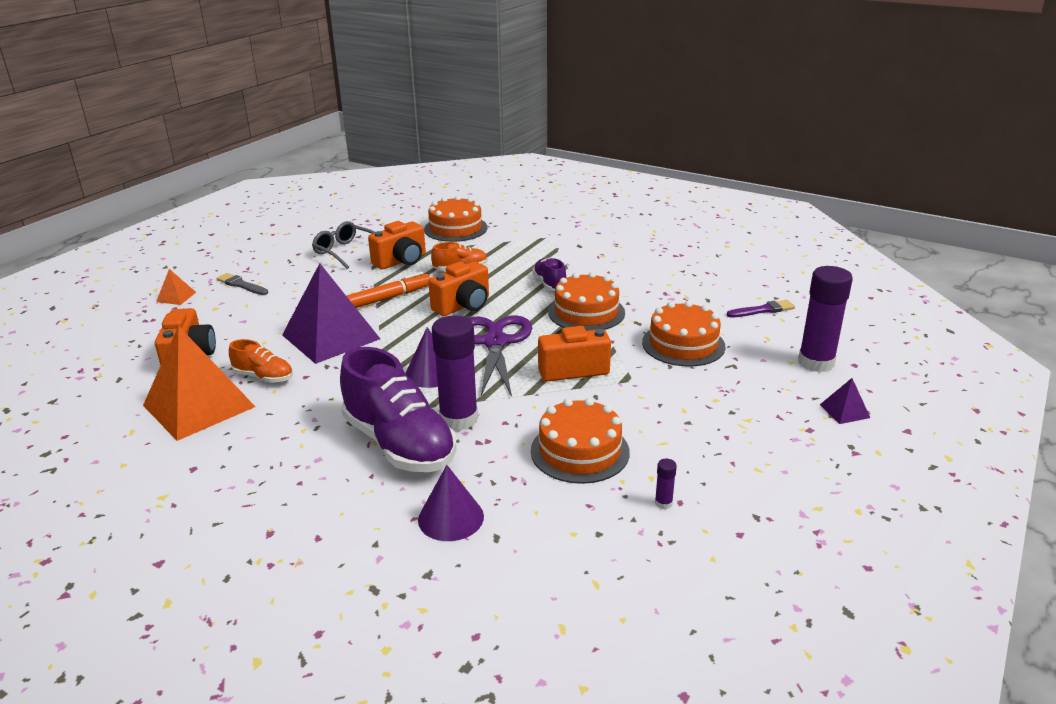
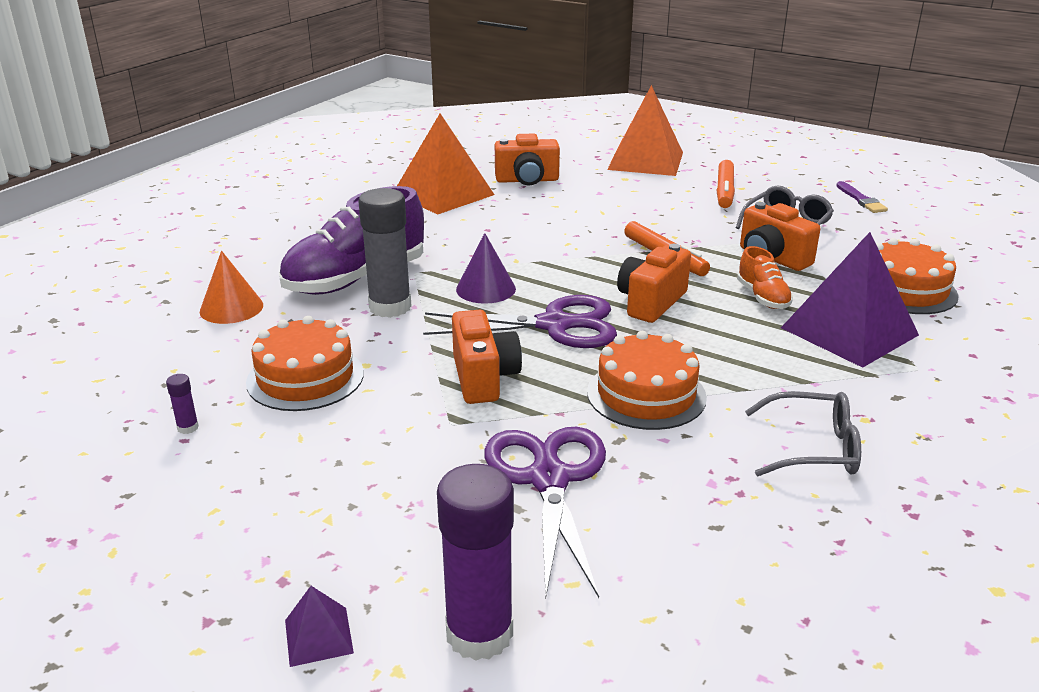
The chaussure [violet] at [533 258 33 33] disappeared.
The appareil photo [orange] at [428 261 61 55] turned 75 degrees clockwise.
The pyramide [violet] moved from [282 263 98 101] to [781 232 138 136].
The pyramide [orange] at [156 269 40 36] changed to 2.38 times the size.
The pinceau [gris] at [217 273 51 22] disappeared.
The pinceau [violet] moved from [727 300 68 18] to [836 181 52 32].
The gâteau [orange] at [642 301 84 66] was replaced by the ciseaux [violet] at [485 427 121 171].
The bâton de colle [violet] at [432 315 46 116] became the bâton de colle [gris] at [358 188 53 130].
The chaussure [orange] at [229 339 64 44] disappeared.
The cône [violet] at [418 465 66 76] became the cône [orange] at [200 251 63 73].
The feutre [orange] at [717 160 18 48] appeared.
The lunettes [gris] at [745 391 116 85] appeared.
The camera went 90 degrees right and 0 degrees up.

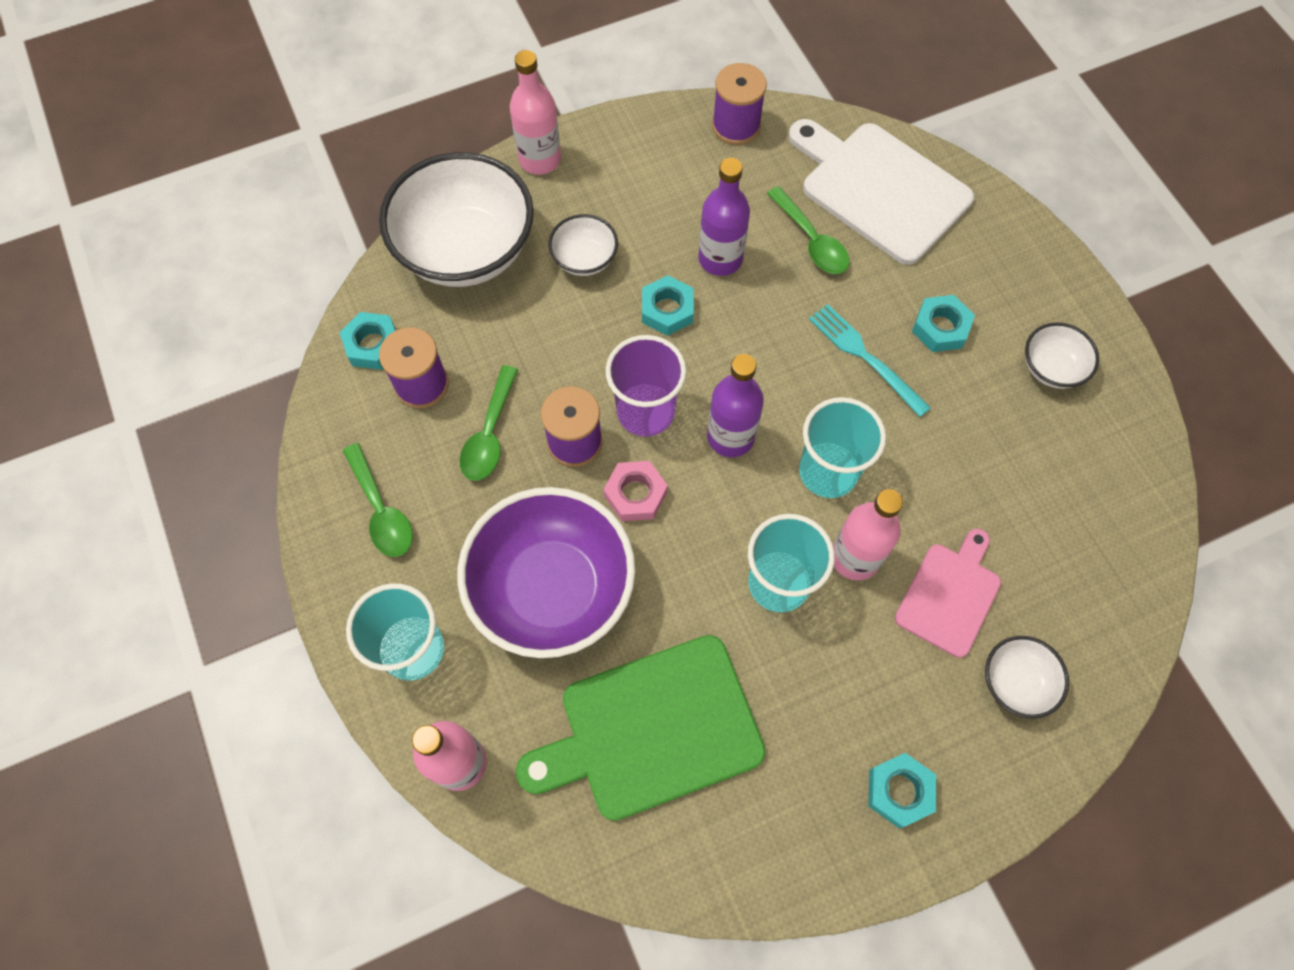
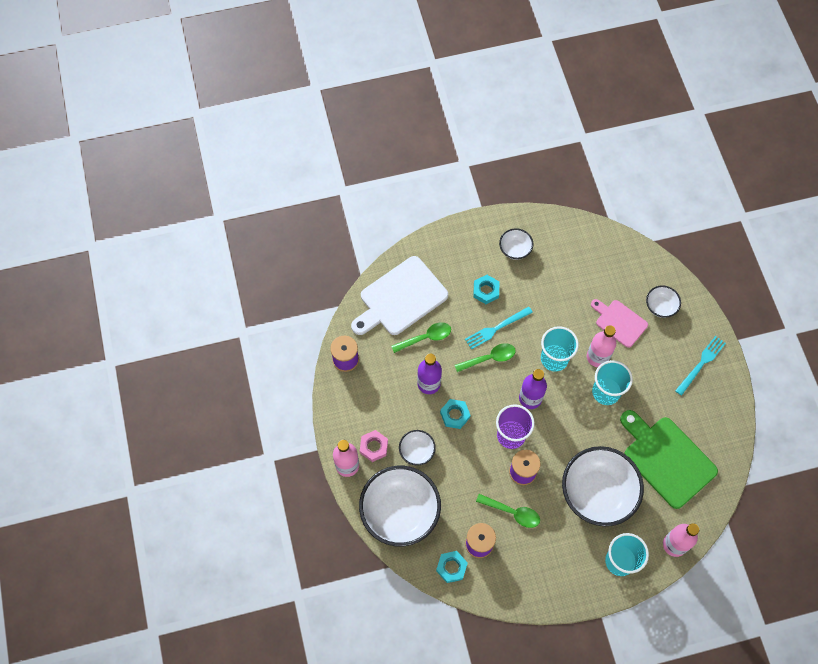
The cuillère [vert] moved from [343 443 70 114] to [455 343 61 29].
The écrou [rose] moved from [603 461 65 60] to [360 430 28 32].
The bol [violet] at [457 487 178 171] became the bol [blanc] at [562 446 82 80].
The planche à découper [vert] at [516 635 250 186] turned 150 degrees clockwise.
The écrou [turquoise] at [868 753 68 75] was replaced by the fourchette [turquoise] at [675 336 51 60].
The camera went 80 degrees left and 0 degrees up.

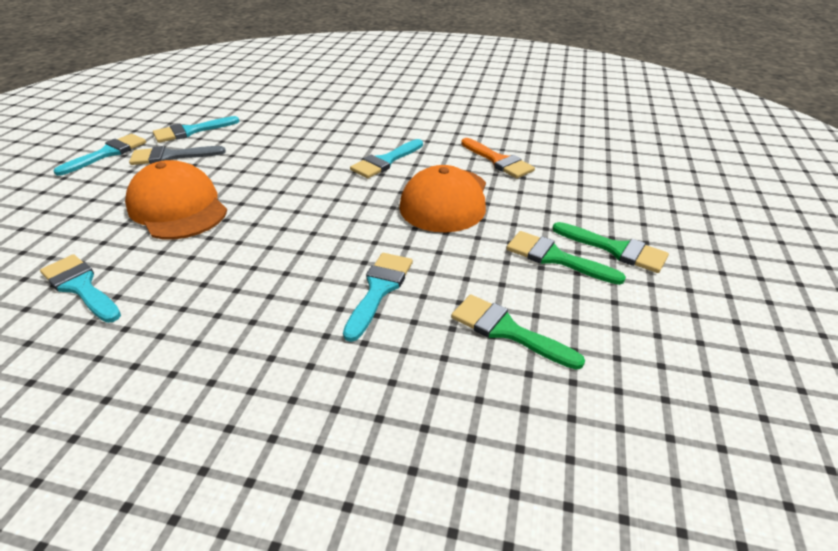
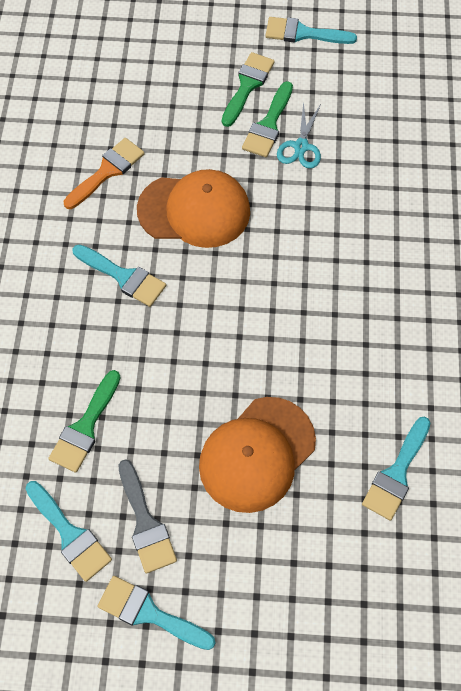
The pinceau [turquoise] moved from [343 253 70 89] to [265 17 92 27].
The pinceau [vert] moved from [451 294 134 76] to [48 370 73 103].
The ciseaux [turquoise] at [277 101 44 68] appeared.
The camera went 100 degrees left and 25 degrees up.

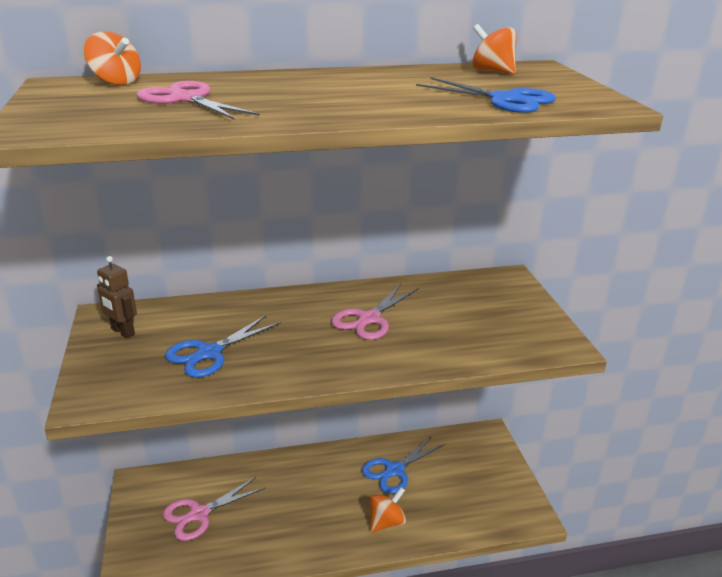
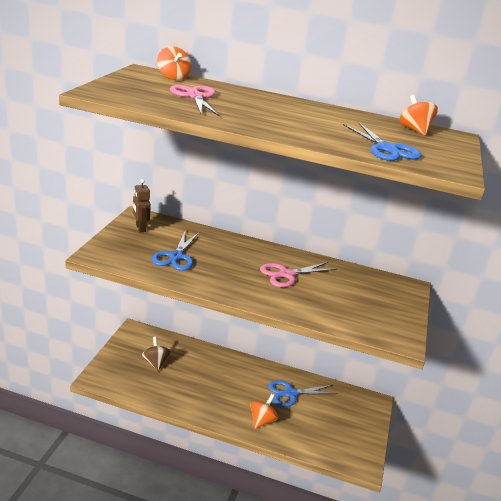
The ciseaux [bleu] at [165 315 116 63] turned 60 degrees counterclockwise.
The ciseaux [rose] at [163 477 102 64] was replaced by the toupie [marron] at [142 337 29 34].
The toupie [orange] at [370 487 36 46] turned 45 degrees counterclockwise.
The camera went 25 degrees right and 0 degrees up.

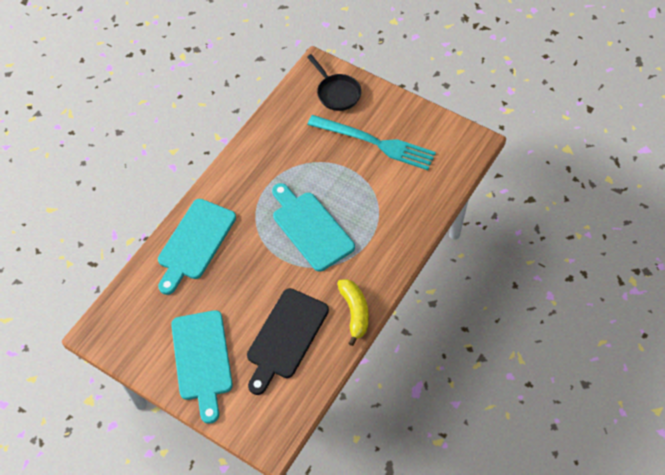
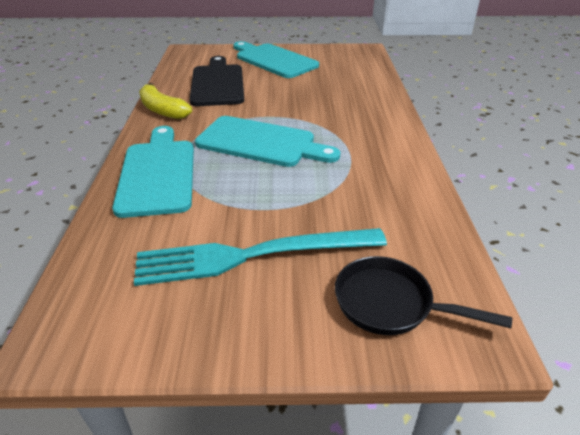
The planche à découper [turquoise] moved from [158 199 78 96] to [112 126 82 92].
The camera went 145 degrees right and 20 degrees down.

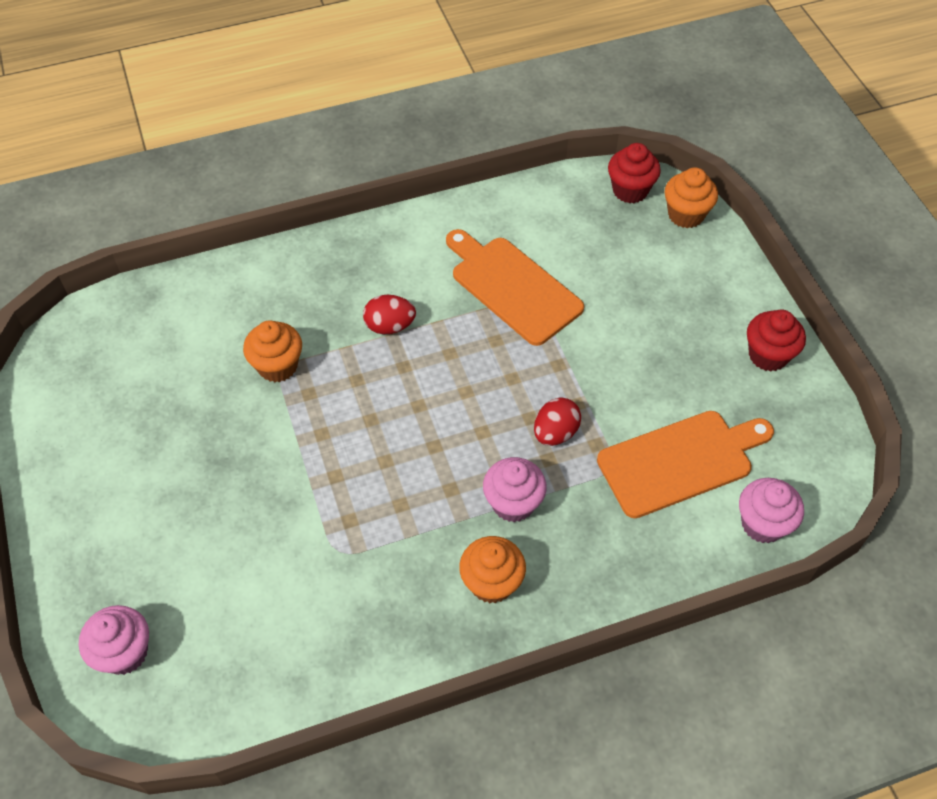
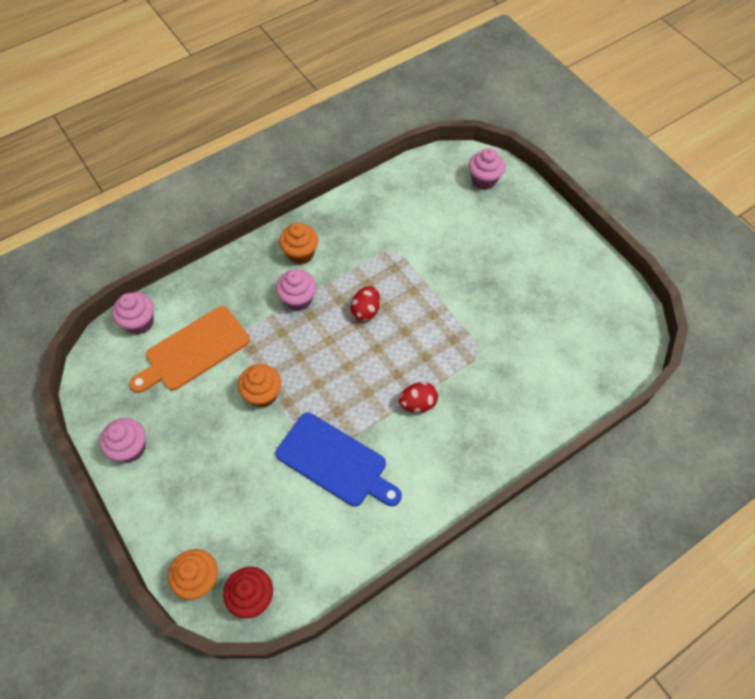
The planche à découper [orange] at [446 229 138 117] became the planche à découper [bleu] at [276 413 126 94].
The muffin [rouge] at [747 310 59 62] became the muffin [rose] at [100 418 46 44].
The muffin [orange] moved from [243 320 59 63] to [238 364 43 43].
The œuf [rouge] moved from [534 398 47 48] to [350 286 30 35].
The camera went 165 degrees right and 5 degrees up.

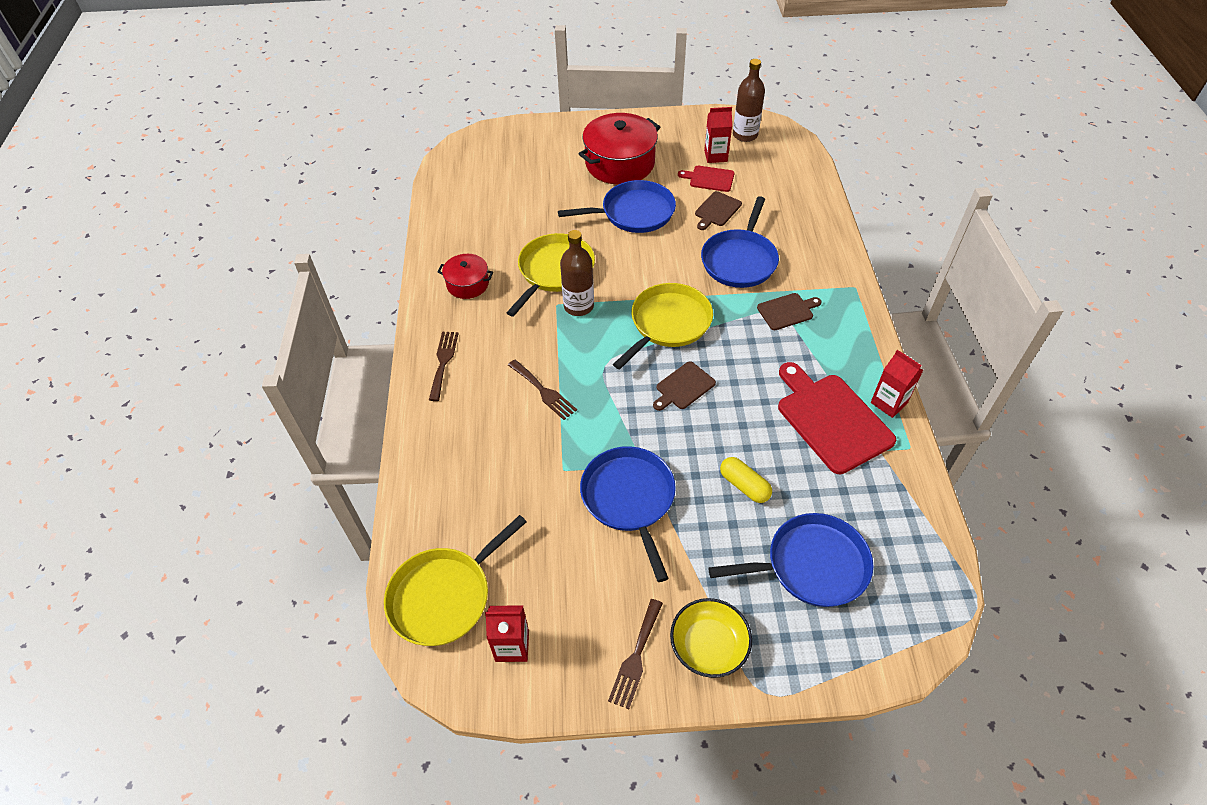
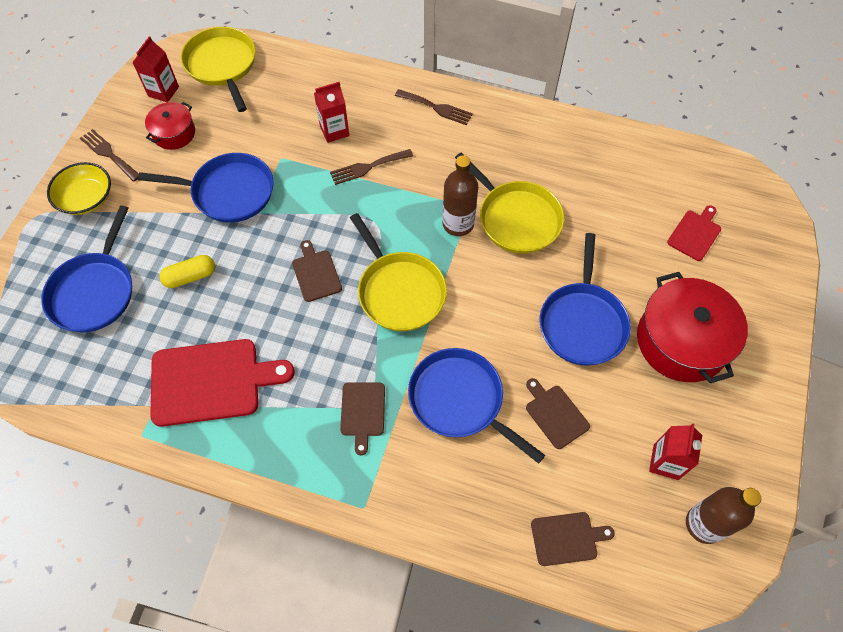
The planche à découper [rouge] moved from [678 166 56 26] to [667 205 54 56].
The marmite [rouge] moved from [438 254 55 45] to [145 102 50 48].
The brique de lait [rouge] moved from [871 350 52 68] to [314 82 35 61].
The planche à découper [marron] at [531 512 84 54] appeared.
The camera went 110 degrees right and 10 degrees up.

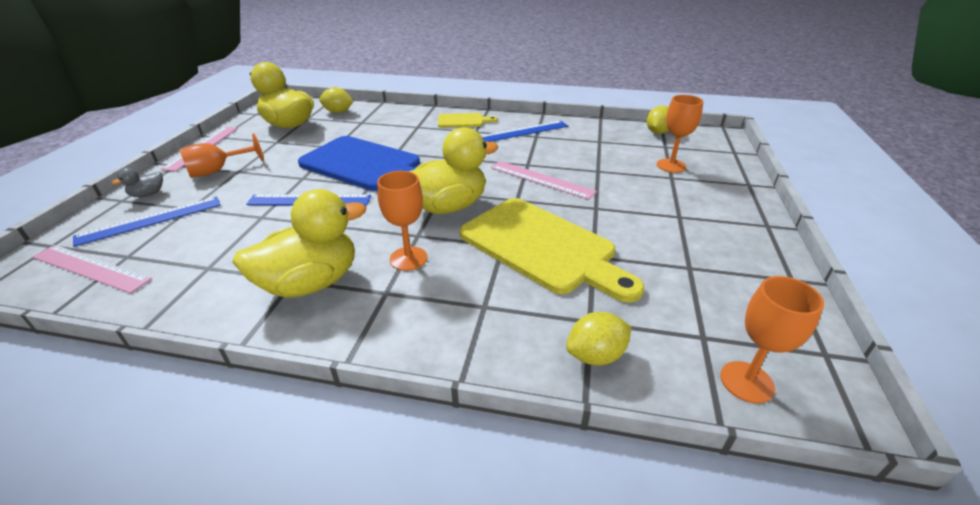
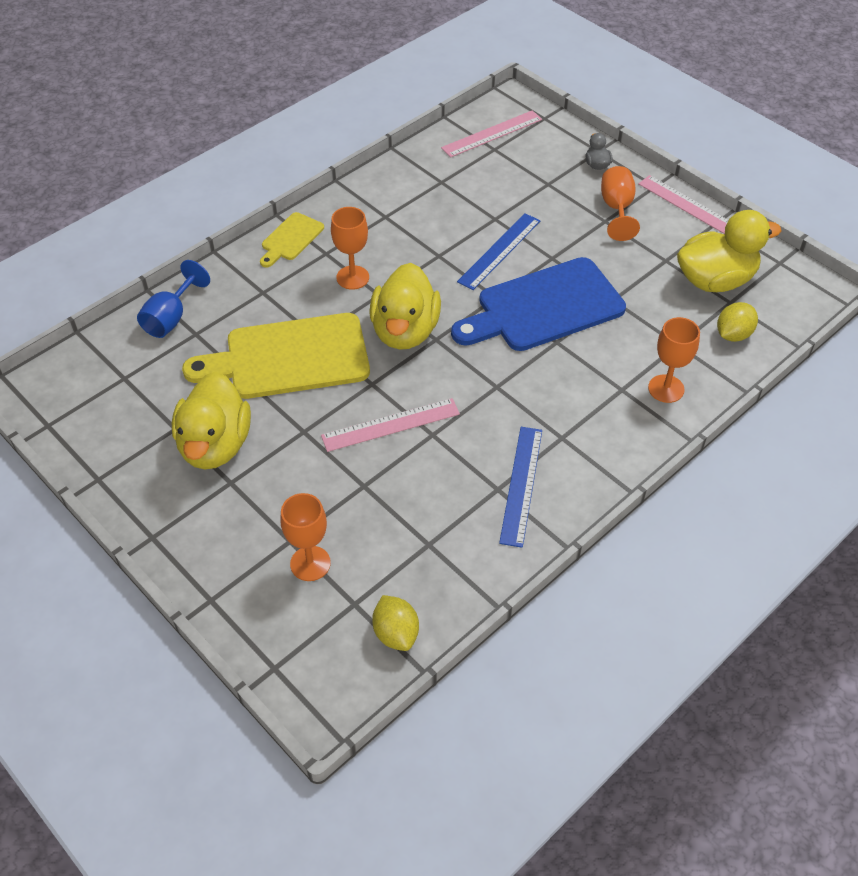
The planche à découper [jaune] moved from [438 113 60 15] to [260 212 64 55].
The canard [jaune] moved from [232 189 134 109] to [172 372 79 97].
The règle [bleu] at [73 197 148 50] disappeared.
The verre à pied [orange] moved from [720 276 104 128] to [648 317 52 86].
The citron [jaune] at [566 312 65 54] was replaced by the verre à pied [bleu] at [137 260 73 78].
The camera went 125 degrees right and 15 degrees up.

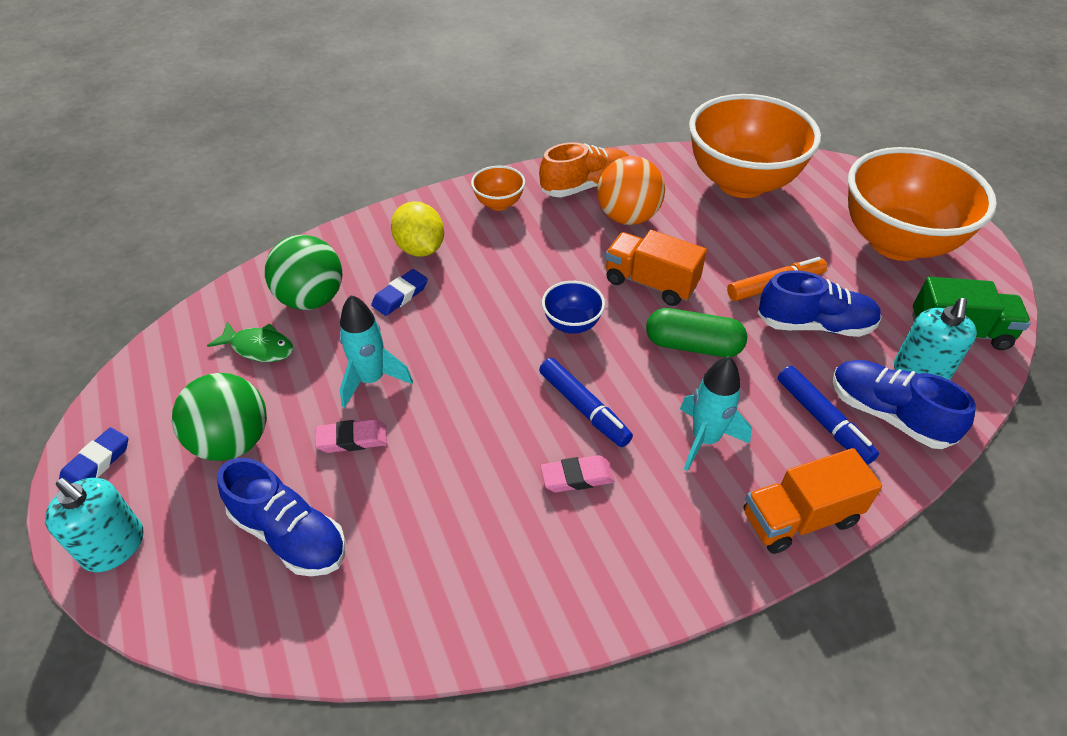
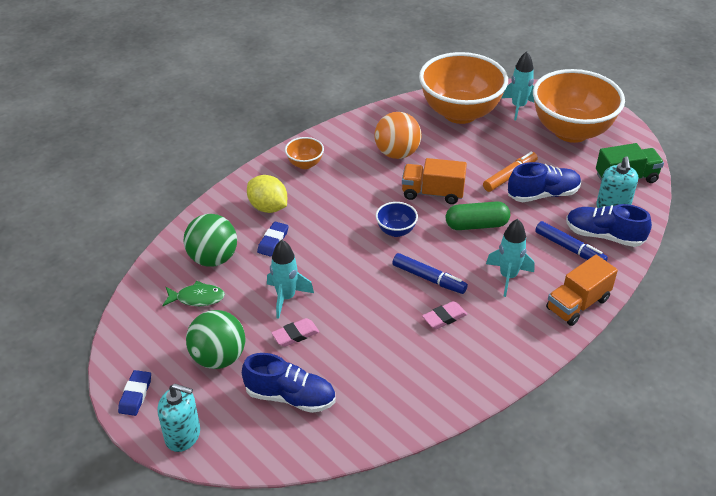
The chaussure [orange] at [539 142 90 55] disappeared.
The fusée [turquoise] at [501 51 34 69] appeared.
The camera went 20 degrees left and 5 degrees down.

